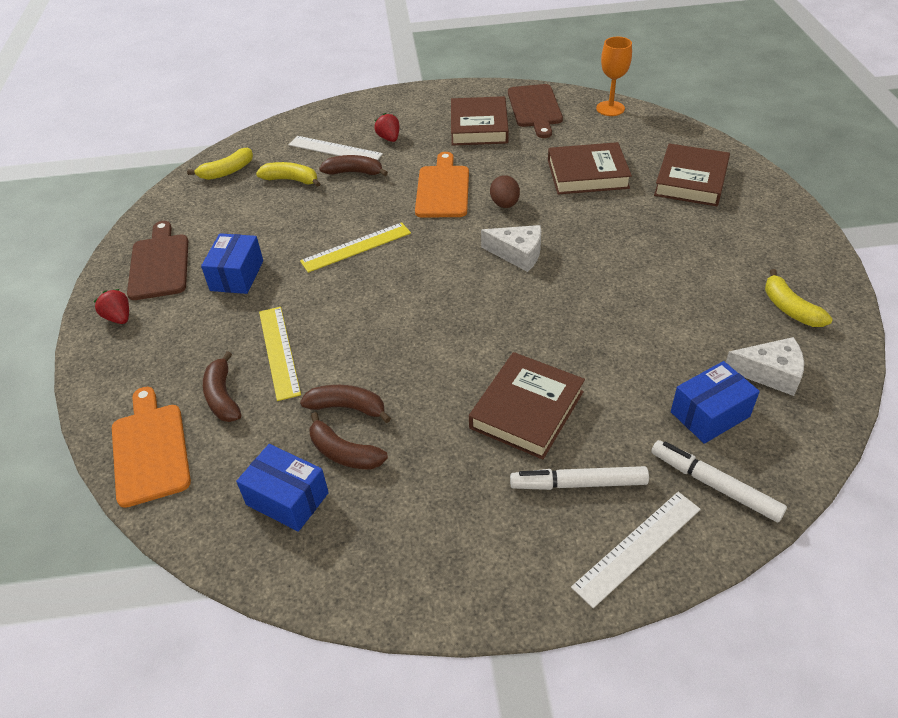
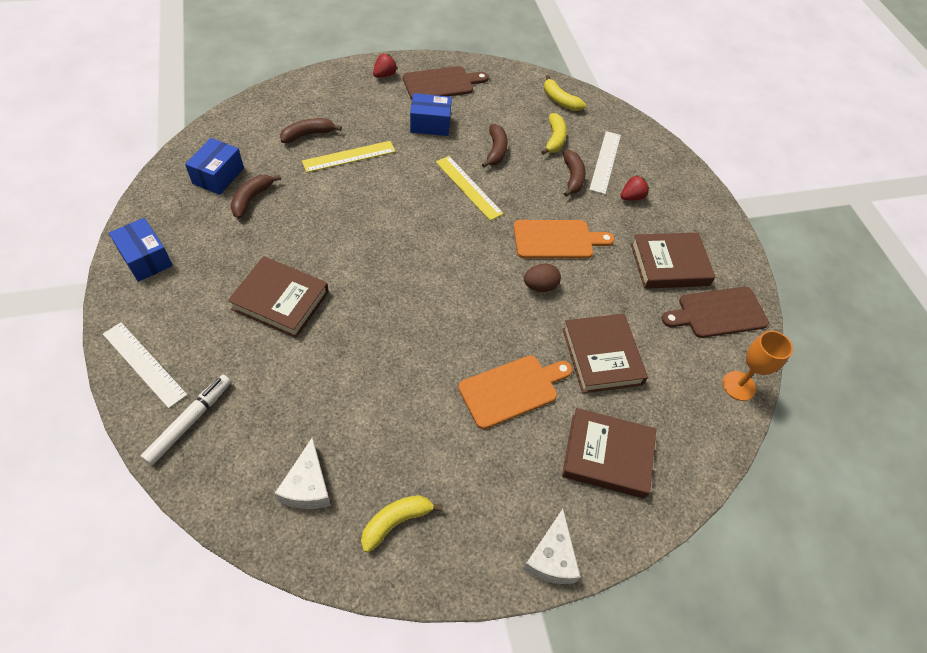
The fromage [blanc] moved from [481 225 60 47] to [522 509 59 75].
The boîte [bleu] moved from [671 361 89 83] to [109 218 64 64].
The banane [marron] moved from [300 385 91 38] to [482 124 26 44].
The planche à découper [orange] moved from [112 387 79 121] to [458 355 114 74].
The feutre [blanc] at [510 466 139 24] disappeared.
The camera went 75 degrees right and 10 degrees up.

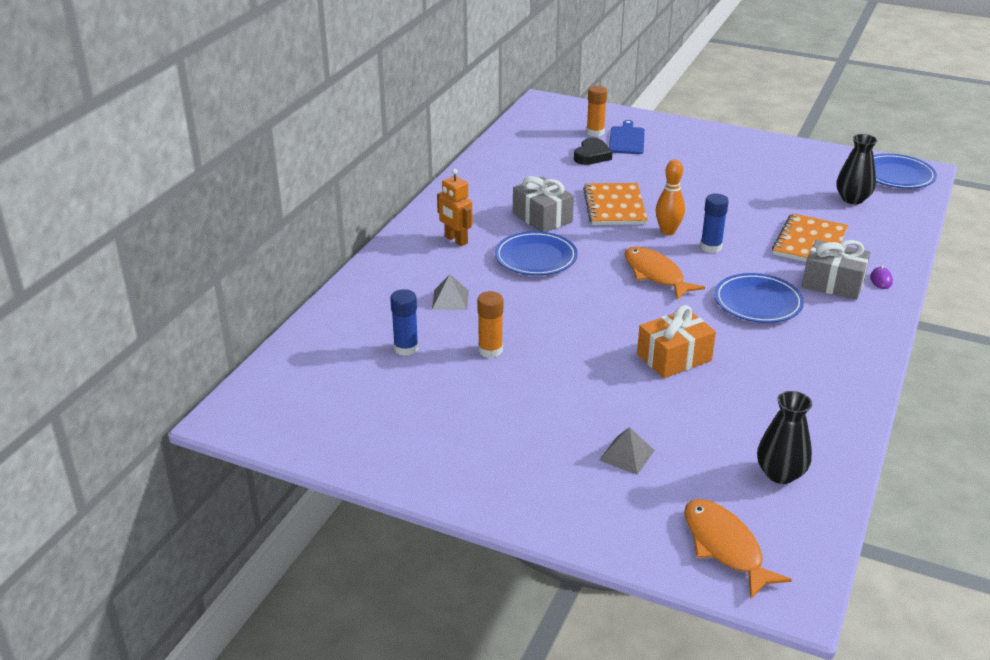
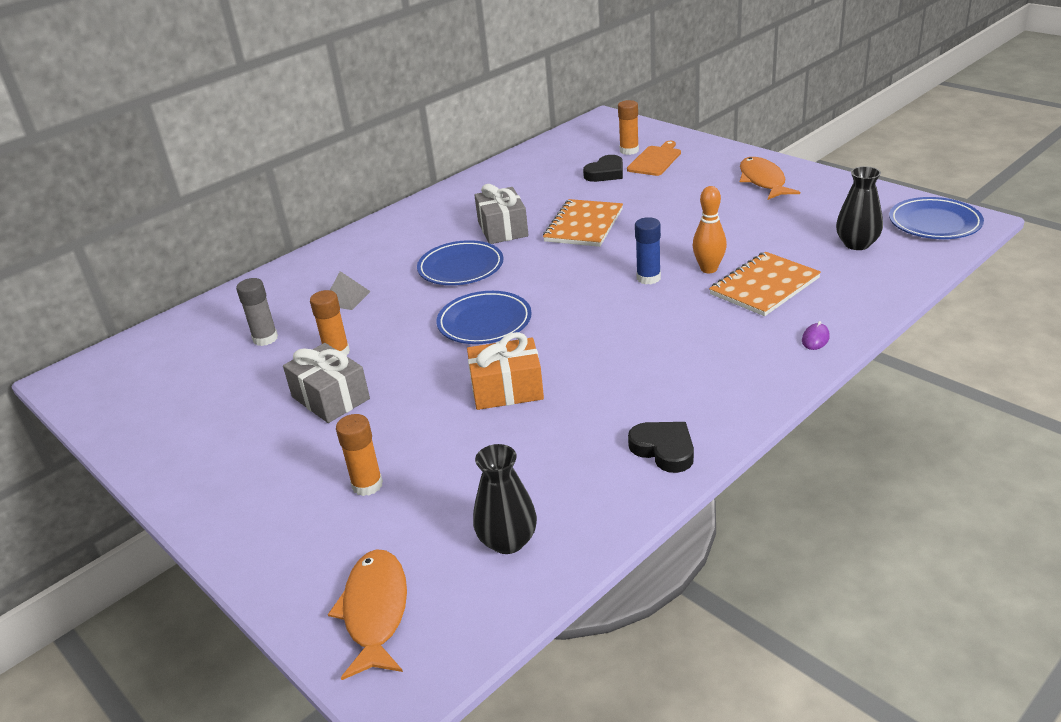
The planche à découper [bleu] at [609 120 36 34] became the planche à découper [orange] at [627 141 54 35].
The quille [orange] moved from [656 160 29 75] to [693 186 34 87].
The robot [orange] at [437 169 36 77] disappeared.
The cadeau [gris] moved from [802 240 69 60] to [283 343 87 80].
The poisson [orange] moved from [624 246 81 54] to [740 157 60 43].
The assiette [bleu] moved from [714 273 90 50] to [437 291 95 53].
The bâton de colle [bleu] at [390 289 28 67] became the bâton de colle [gris] at [236 278 42 68].
The pyramide [gris] at [599 427 56 48] was replaced by the bâton de colle [orange] at [336 414 47 82].
The cœur [noir] at [628 422 66 51] appeared.
The camera went 25 degrees right and 0 degrees up.

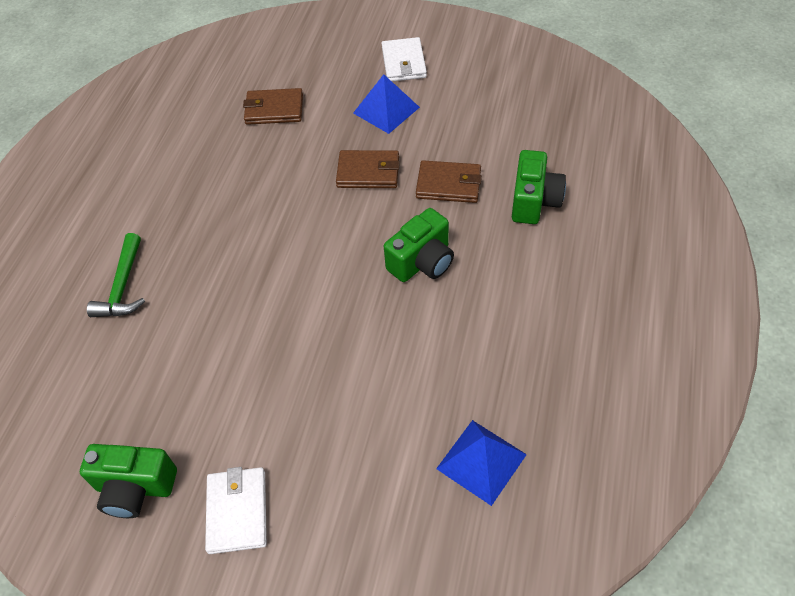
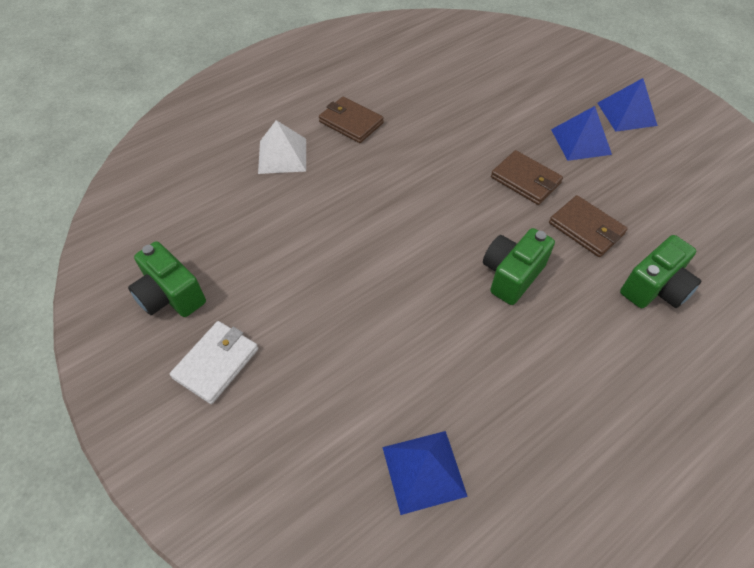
The portefeuille [blanc] at [382 37 45 45] was replaced by the pyramide [bleu] at [598 78 60 54].
The portefeuille [marron] moved from [243 88 60 37] to [319 97 65 46].
The appareil photo [vert] at [384 208 70 74] turned 135 degrees clockwise.
The marteau [vert] at [87 233 58 84] was replaced by the pyramide [blanc] at [258 120 48 54].
The camera went 35 degrees right and 0 degrees up.

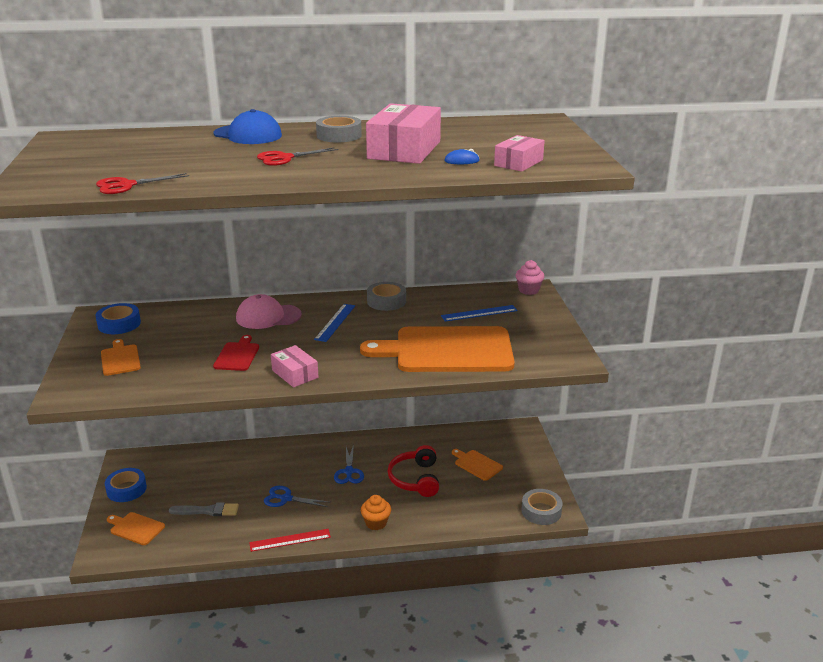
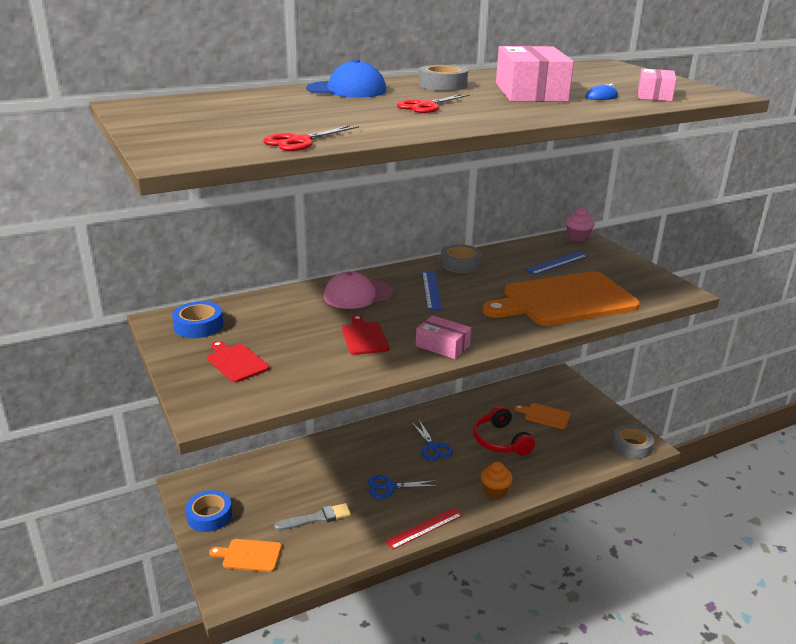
The planche à découper [orange] at [101 339 40 37] became the planche à découper [rouge] at [207 341 62 41].
The camera went 20 degrees left and 0 degrees up.

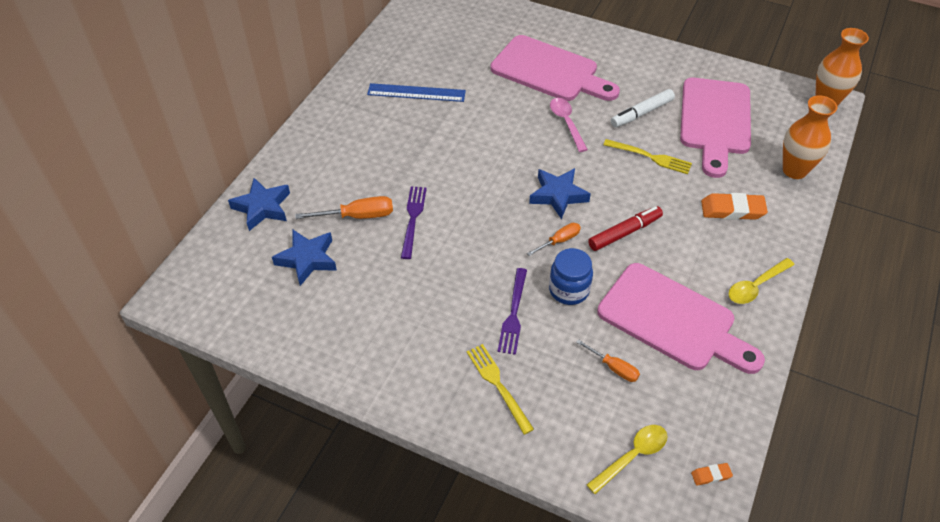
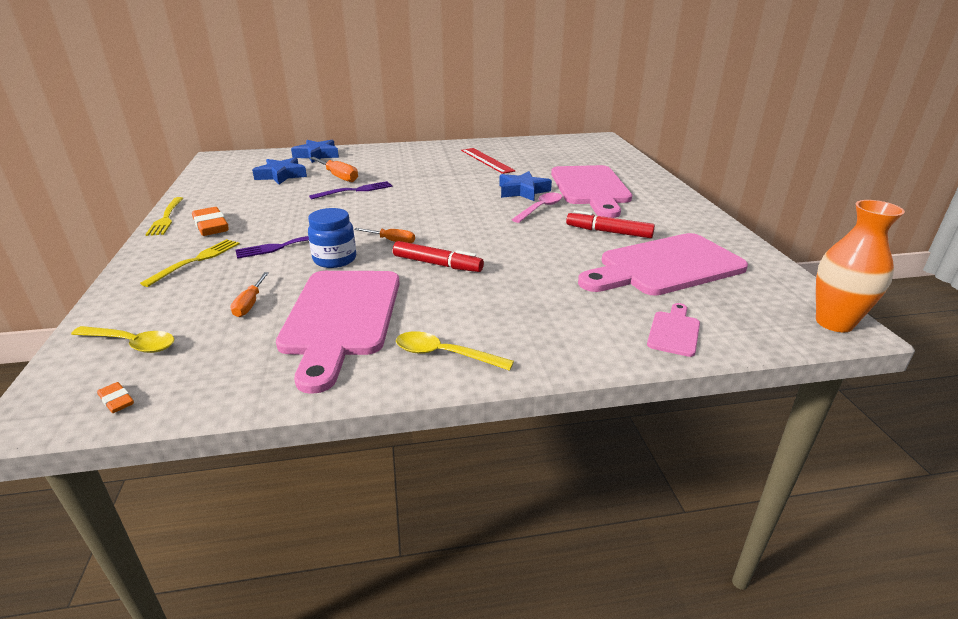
The règle [bleu] at [367 83 99 19] became the règle [rouge] at [461 148 55 26].
The feutre [blanc] at [611 89 64 38] became the feutre [rouge] at [566 210 89 28].
The vase [orange] at [783 95 54 84] was replaced by the planche à découper [rose] at [647 303 53 54].
The fourchette [jaune] moved from [603 139 89 35] to [145 197 38 39].
The étoile [bleu] moved from [529 168 62 52] to [499 171 53 30].
The gomme [orange] moved from [701 193 67 27] to [192 207 37 29].
The camera went 55 degrees right and 20 degrees down.

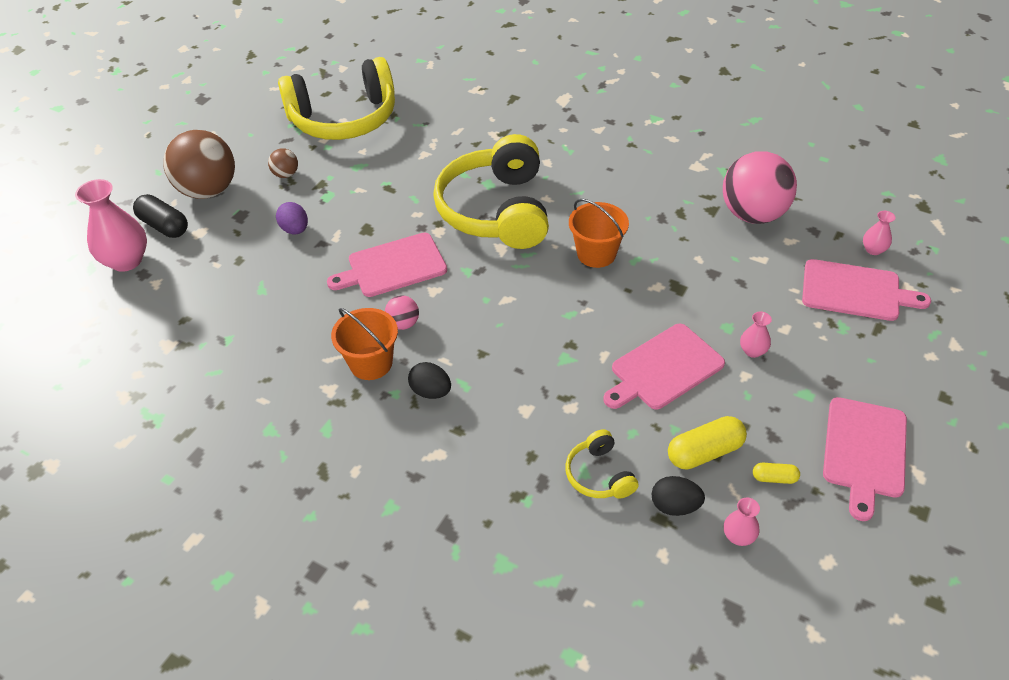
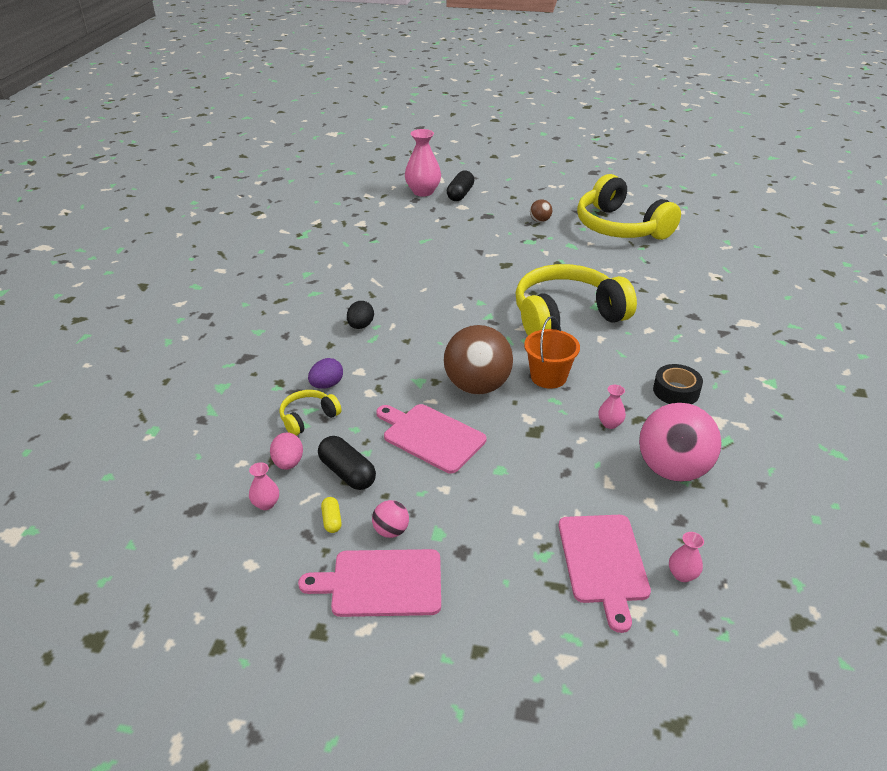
The balle [marron] moved from [164 130 71 69] to [444 325 69 70].
The œuf [violet] moved from [276 202 32 32] to [308 358 35 31].
The planche à découper [rose] at [327 233 120 64] disappeared.
The balle [rose] moved from [385 295 34 35] to [372 500 37 38].
The seau [orange] at [331 308 67 72] disappeared.
The vase [rose] moved from [740 311 32 47] to [598 385 28 44].
The gélule [jaune] at [668 416 79 54] became the gélule [noir] at [318 436 58 54].
The œuf [noir] at [652 476 53 40] became the œuf [rose] at [270 433 33 37].
The ruban adhésif [noir] at [653 364 50 40] appeared.
The camera went 70 degrees right and 10 degrees down.

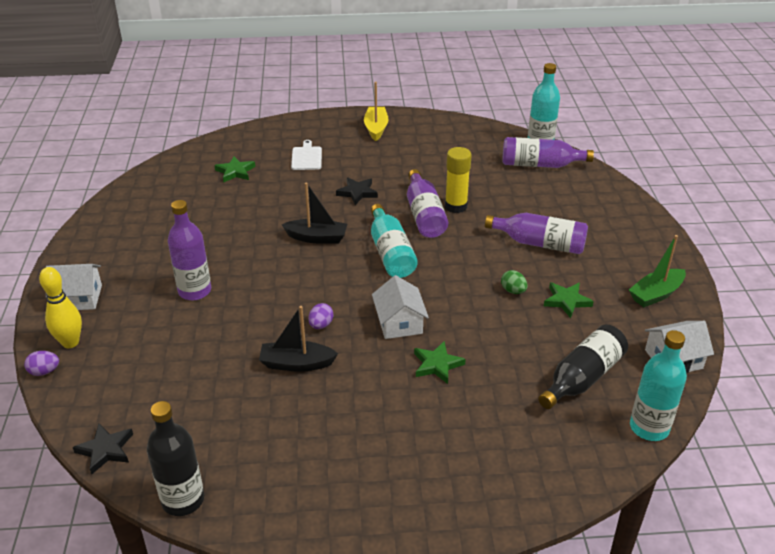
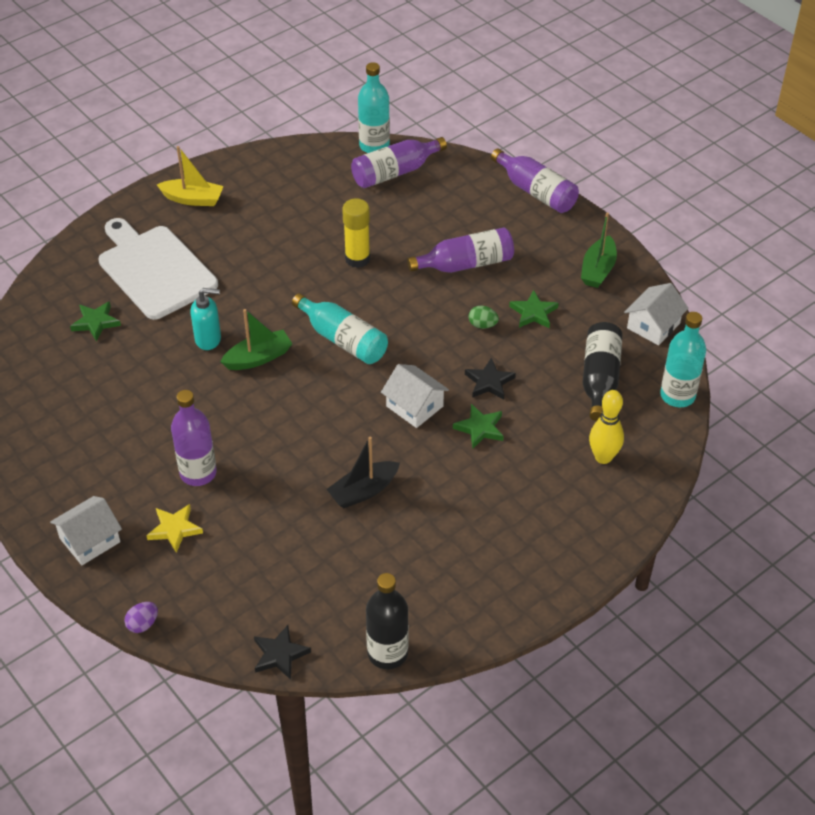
The bateau [jaune] at [364 82 24 59] turned 135 degrees clockwise.
The planche à découper [blanc] at [291 140 31 30] changed to 2.25 times the size.
The bouteille [violet] moved from [407 169 41 69] to [491 148 88 65].
The étoile [noir] moved from [336 177 42 28] to [465 358 51 42].
The bateau [noir] at [282 183 65 61] became the bateau [vert] at [220 309 72 61].
The quille [jaune] moved from [39 267 43 81] to [589 390 35 74].
The œuf [violet] at [308 303 25 26] disappeared.
The distributeur de savon [turquoise] at [191 288 30 62] appeared.
The étoile [jaune] at [146 504 57 49] appeared.
The camera went 35 degrees left and 10 degrees up.

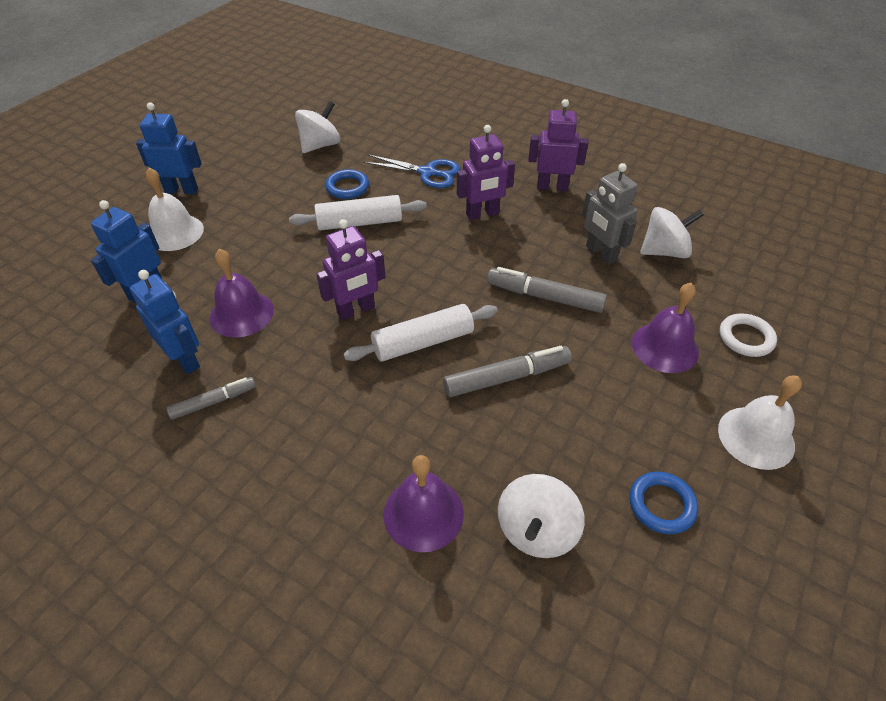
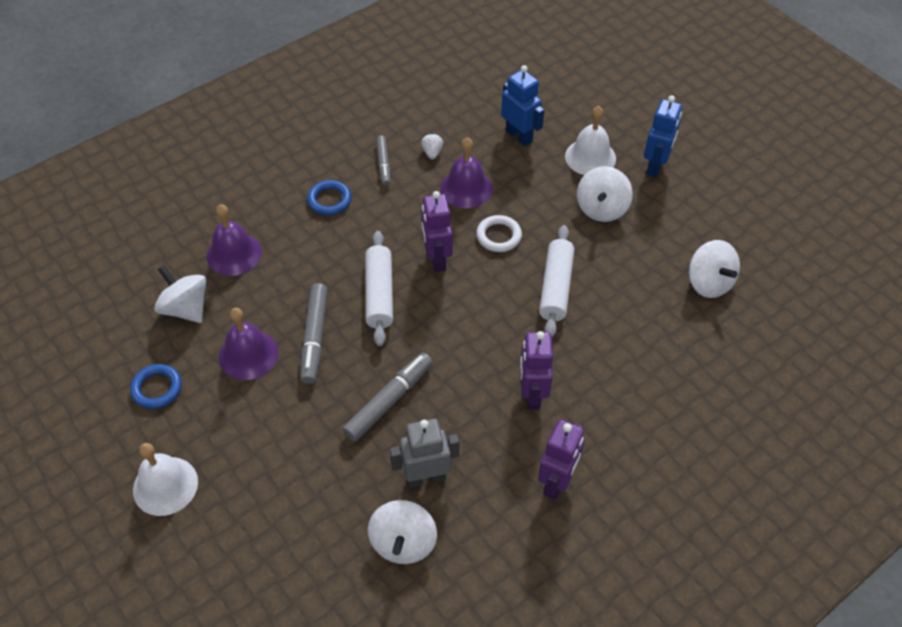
The ciseaux [bleu] at [363 155 98 33] disappeared.
The anneau [bleu] moved from [325 169 44 30] to [307 180 45 35].
The robot [bleu] at [130 270 70 104] was replaced by the fraise [blanc] at [421 133 22 26].
The cloche [violet] moved from [632 283 67 90] to [219 308 59 72].
The anneau [blanc] moved from [720 313 57 44] to [476 215 46 37].
The toupie [blanc] at [577 166 56 56] appeared.
The camera went 110 degrees right and 5 degrees up.

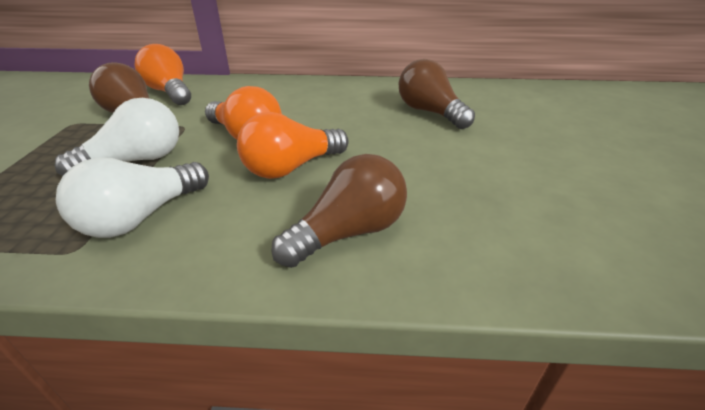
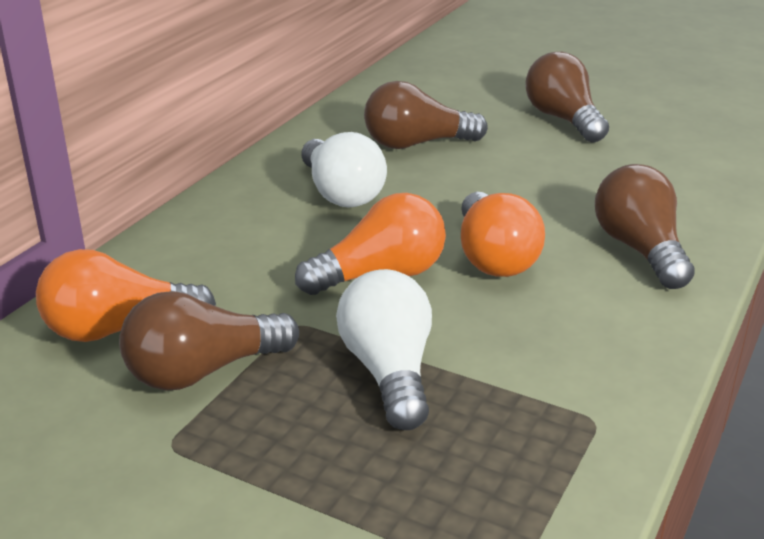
The ampoule [blanc] moved from [56 158 153 80] to [301 132 86 76].
The ampoule [marron] at [525 52 84 90] appeared.
The camera went 65 degrees left and 5 degrees down.

